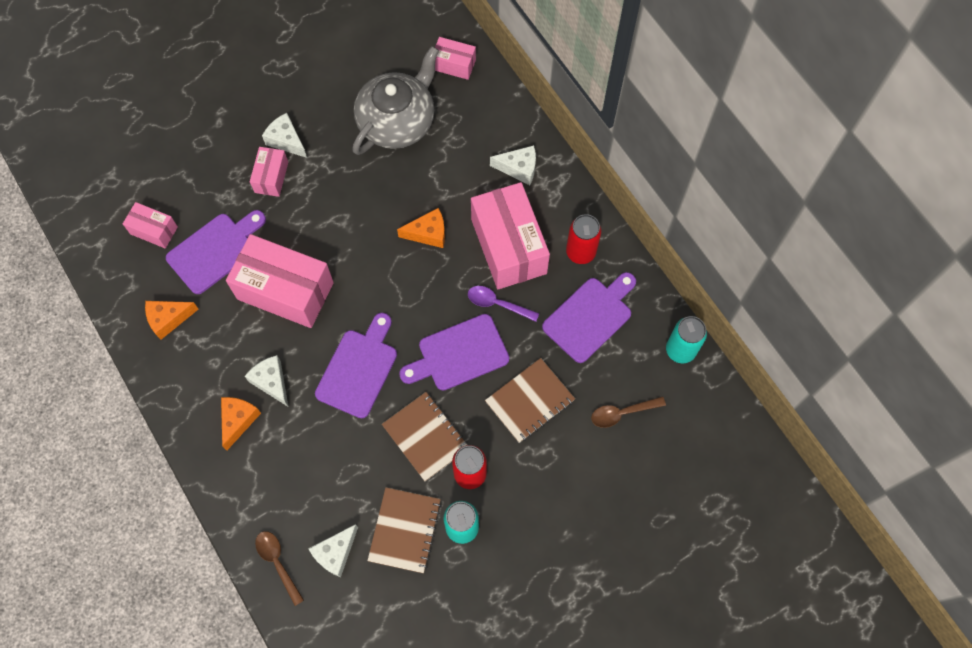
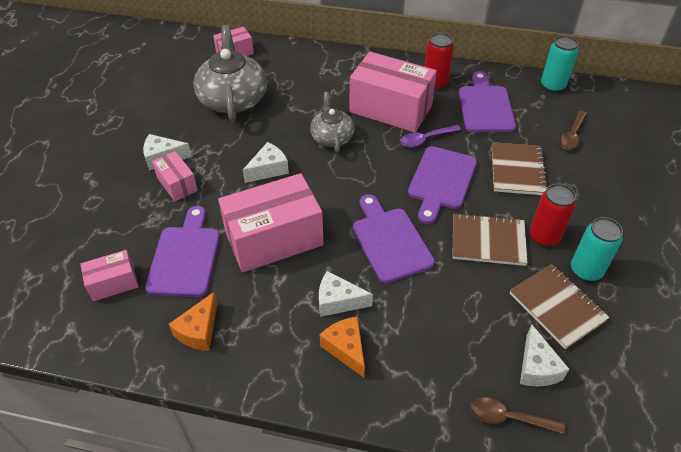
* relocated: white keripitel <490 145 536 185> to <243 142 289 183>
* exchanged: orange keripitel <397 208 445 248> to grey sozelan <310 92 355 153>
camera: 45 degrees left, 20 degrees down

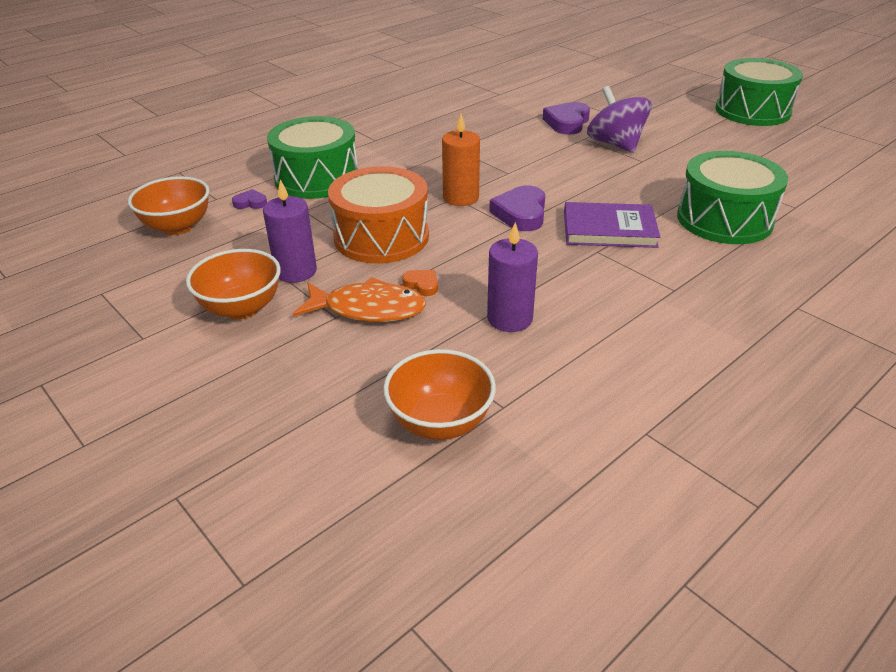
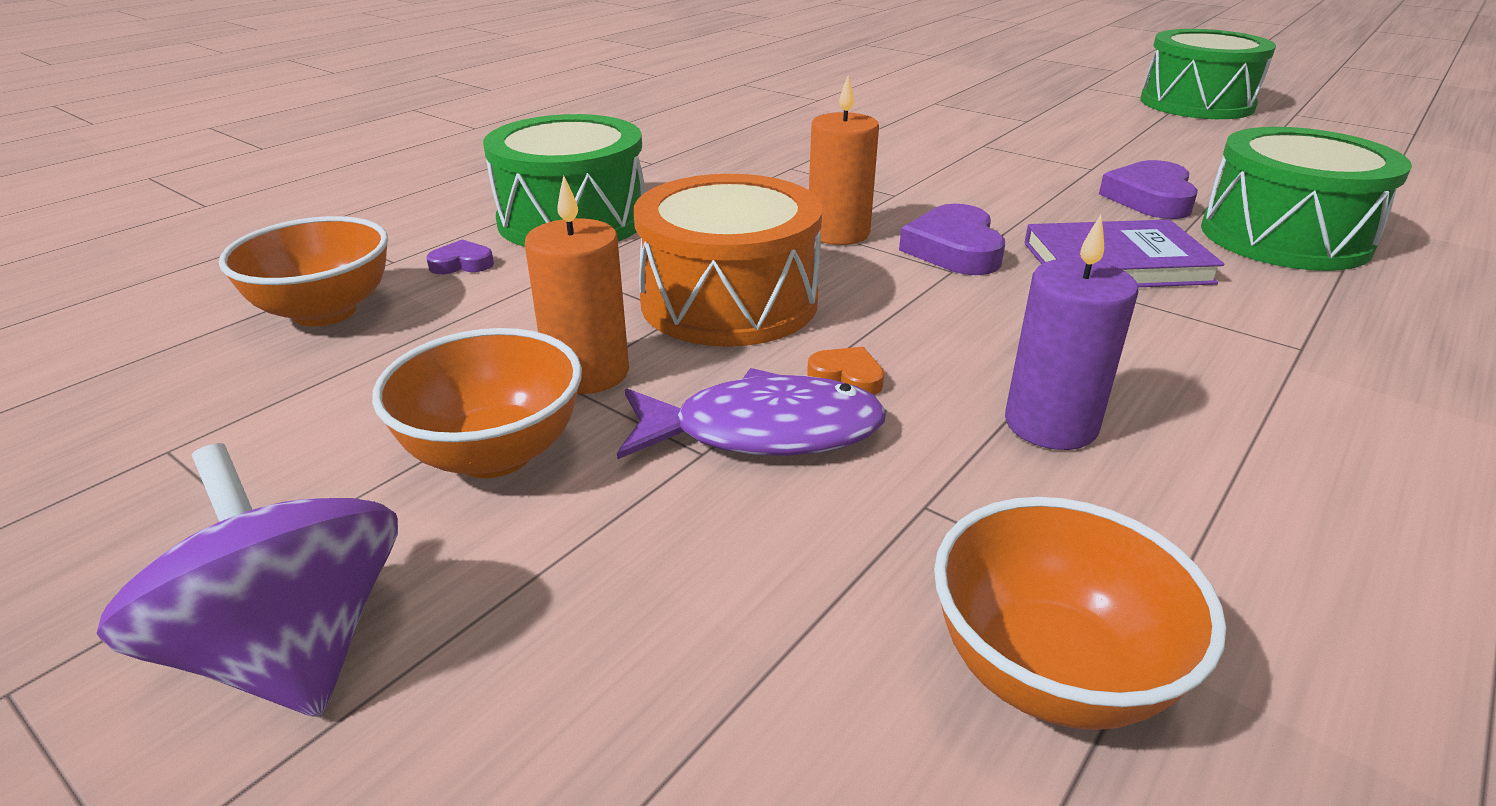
* relocated: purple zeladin <587 86 652 153> to <97 443 398 717>
* relocated: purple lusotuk <543 102 590 135> to <1099 160 1198 219>
* colour: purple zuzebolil <263 179 317 283> to orange zuzebolil <525 176 629 394>
* colour: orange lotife <293 277 426 322> to purple lotife <617 368 886 459>
camera: 10 degrees left, 5 degrees down

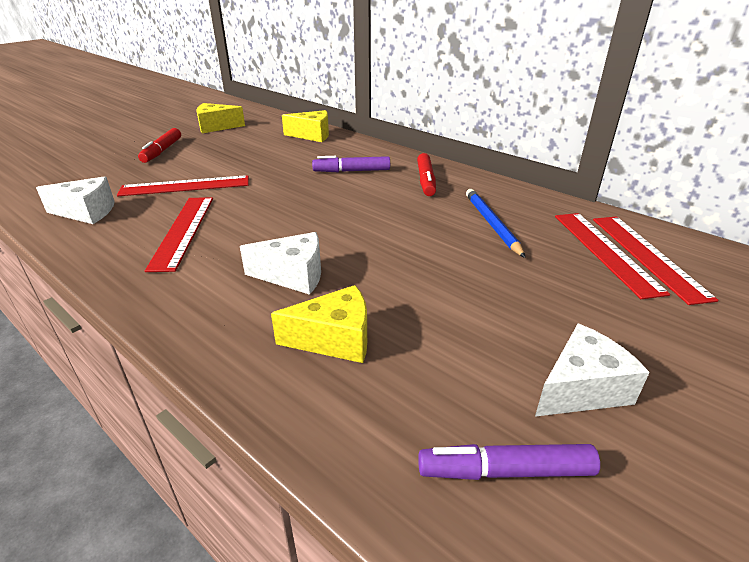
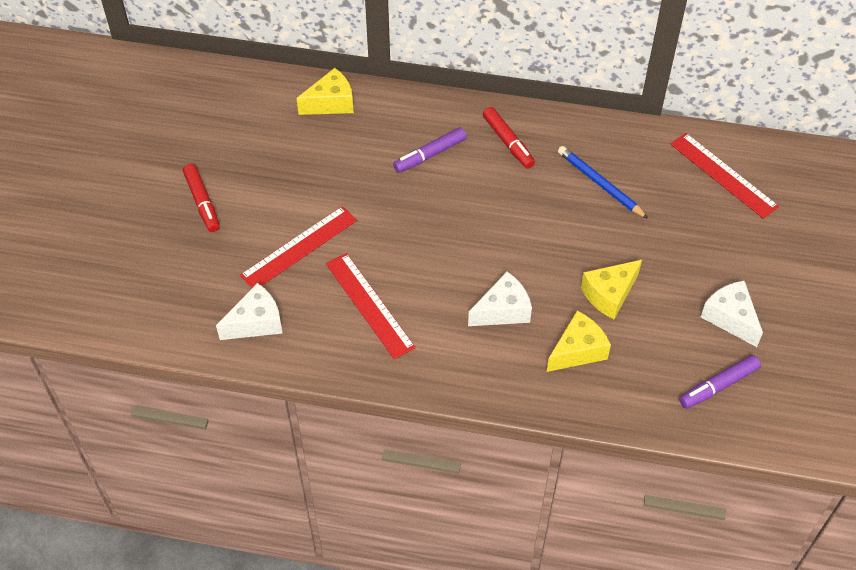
* relocated: yellow keripitel <197 103 245 133> to <581 260 642 319>
* missing: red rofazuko <555 213 670 299>
* spun: white keripitel <535 324 650 417> = <701 281 763 347> 60 degrees counterclockwise
camera: 30 degrees left, 20 degrees up

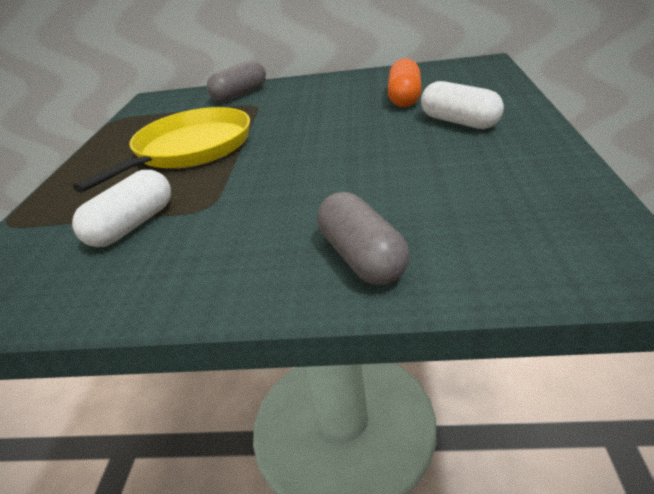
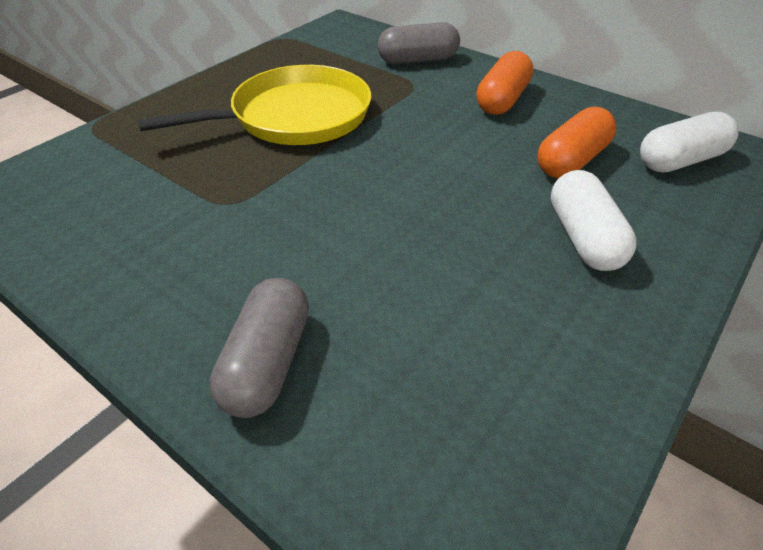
* relocated: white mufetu <72 170 171 247> to <640 112 739 172>
* appeared: orange mufetu <476 51 533 115>
camera: 30 degrees right, 10 degrees up

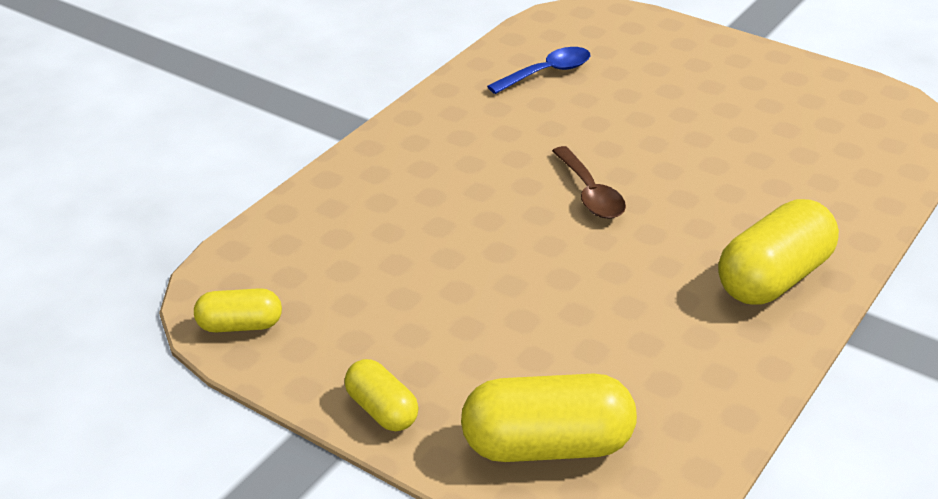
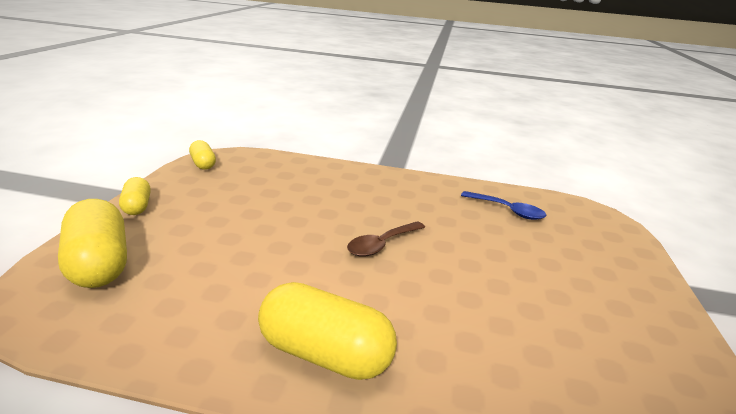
* spun: yellow mufetu <344 359 419 431> = <119 177 151 215> 45 degrees counterclockwise
camera: 65 degrees right, 10 degrees down

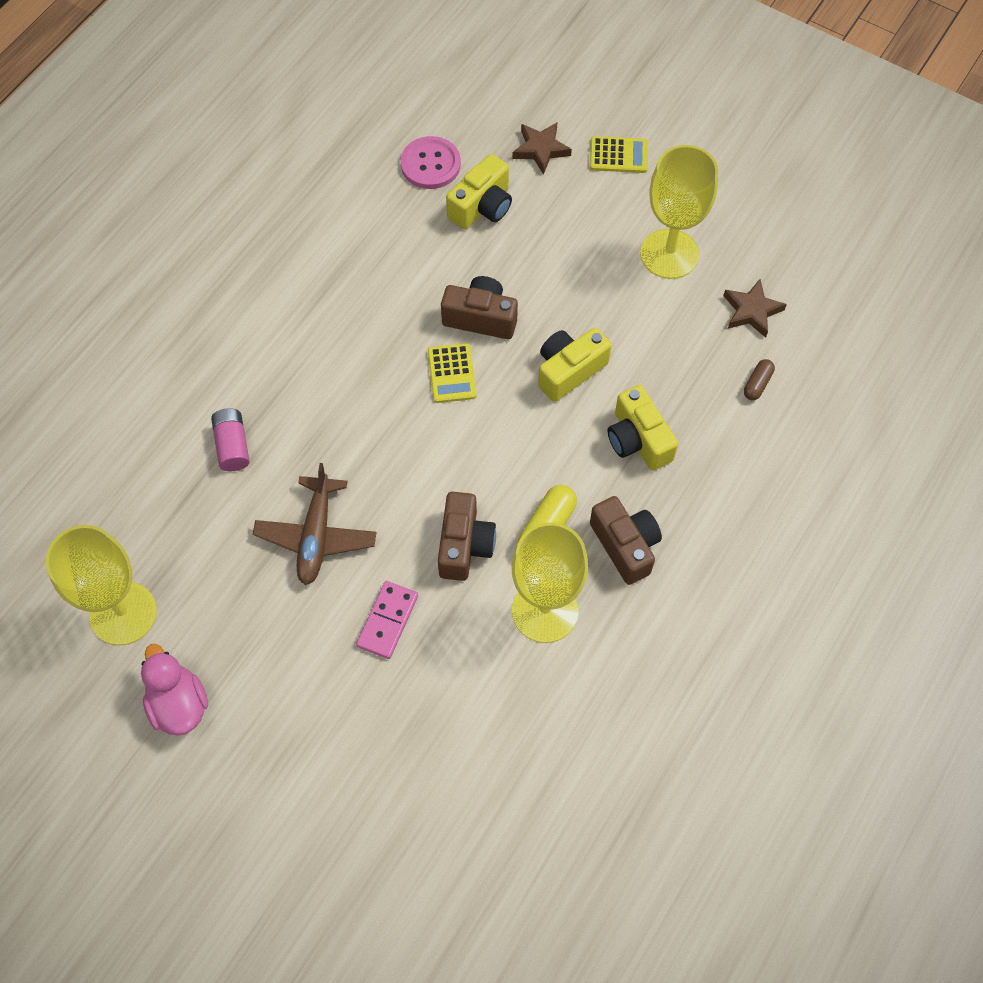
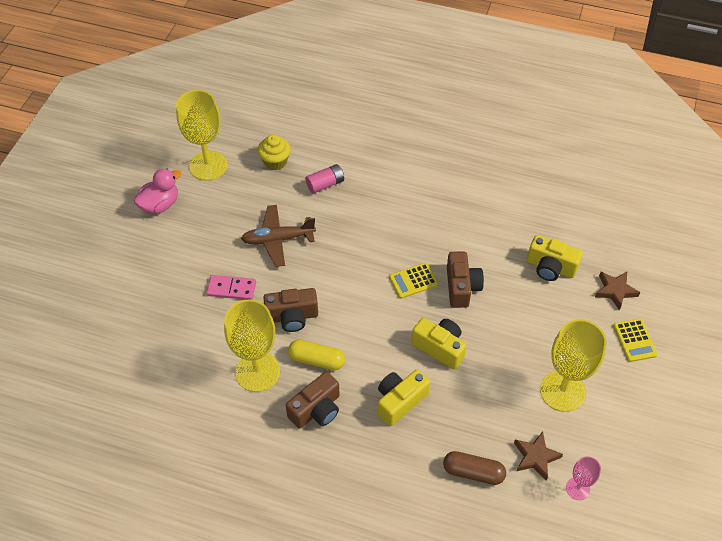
* missing: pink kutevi <400 136 461 189>
* size: brown mufetu <744 359 775 400> = <443 451 506 485> x1.69
* appeared: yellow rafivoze <258 135 291 170>
* appeared: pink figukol <566 456 601 500>
camera: 75 degrees right, 10 degrees down

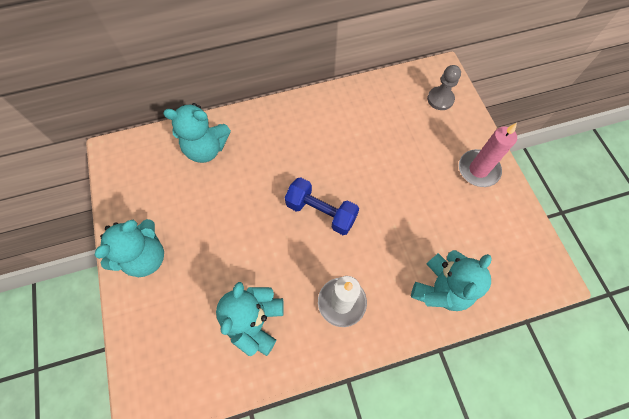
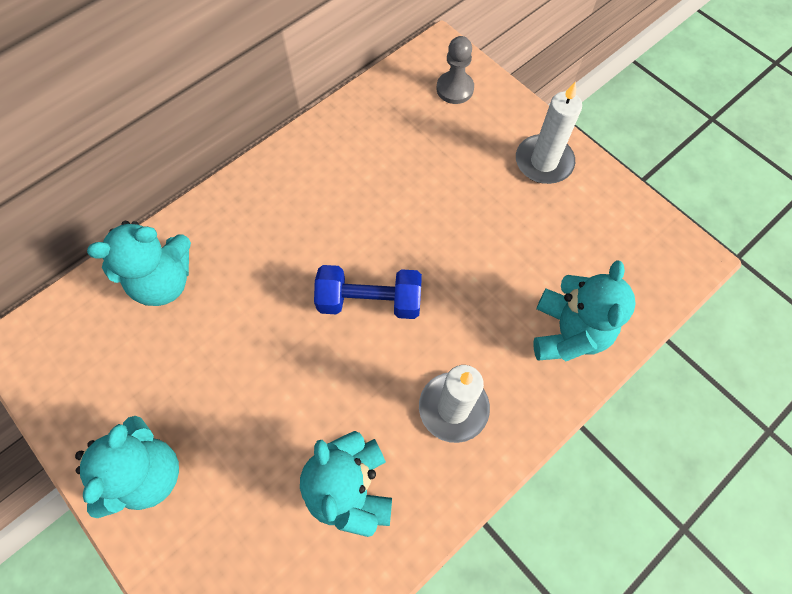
* colour: pink zuzebolil <459 123 517 187> to white zuzebolil <516 81 582 184>
camera: 25 degrees left, 0 degrees up

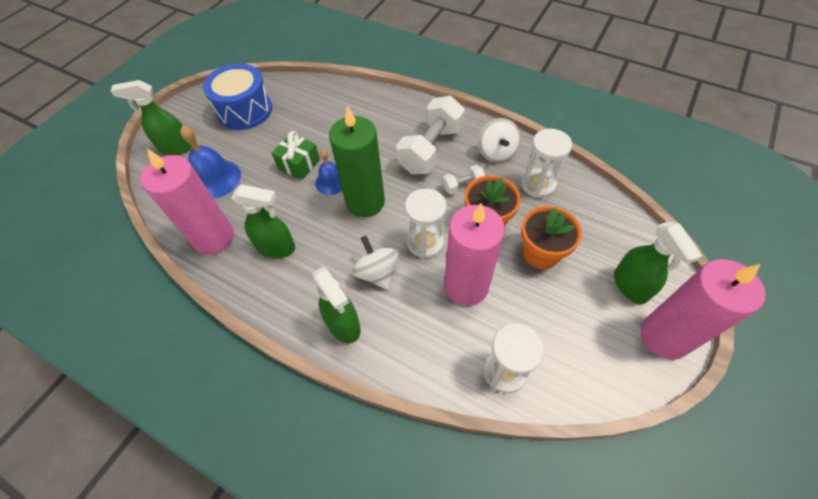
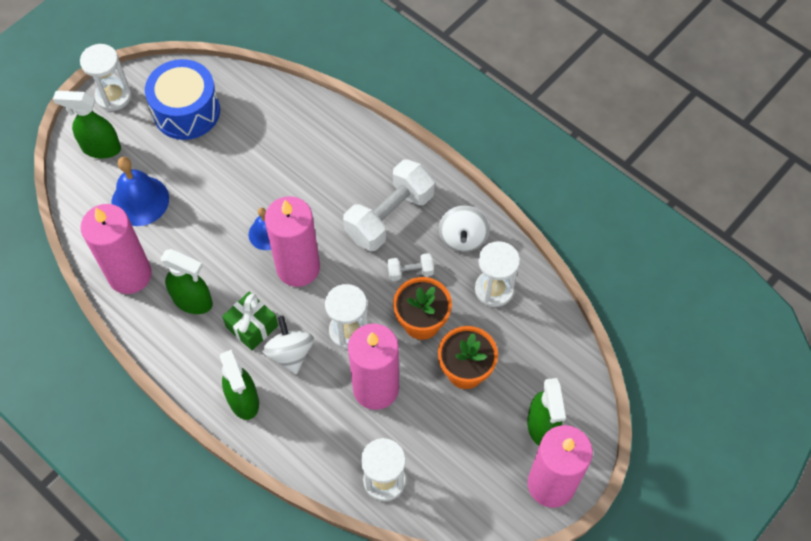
* colour: green zuzebolil <329 106 385 217> to pink zuzebolil <265 196 320 287>
* relocated: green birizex <271 131 320 180> to <222 292 278 350>
* appeared: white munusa <80 44 132 111>
camera: 10 degrees right, 5 degrees up

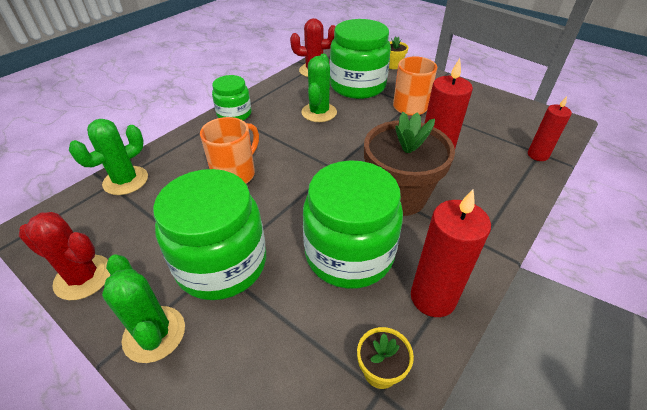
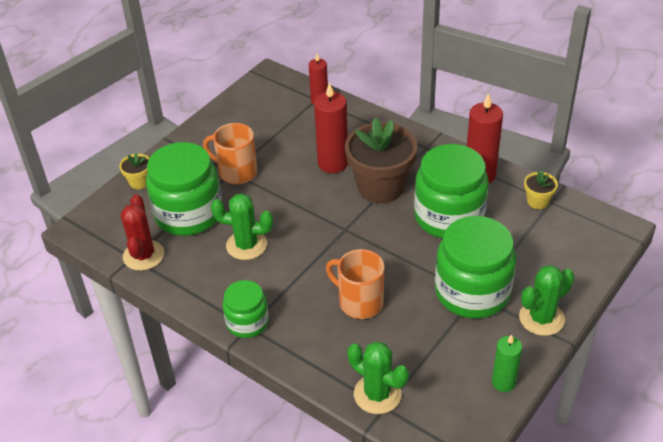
* exchanged: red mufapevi <19 212 110 300> to green zuzebolil <492 334 522 392>
camera: 90 degrees left, 0 degrees up

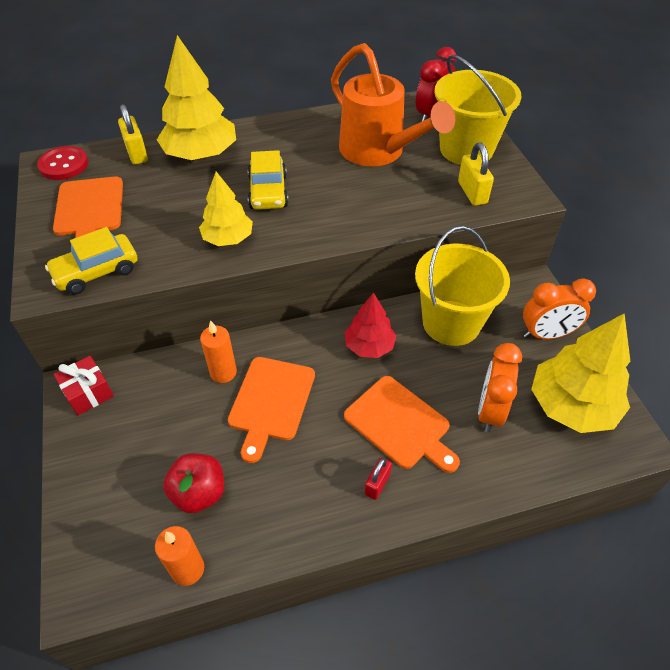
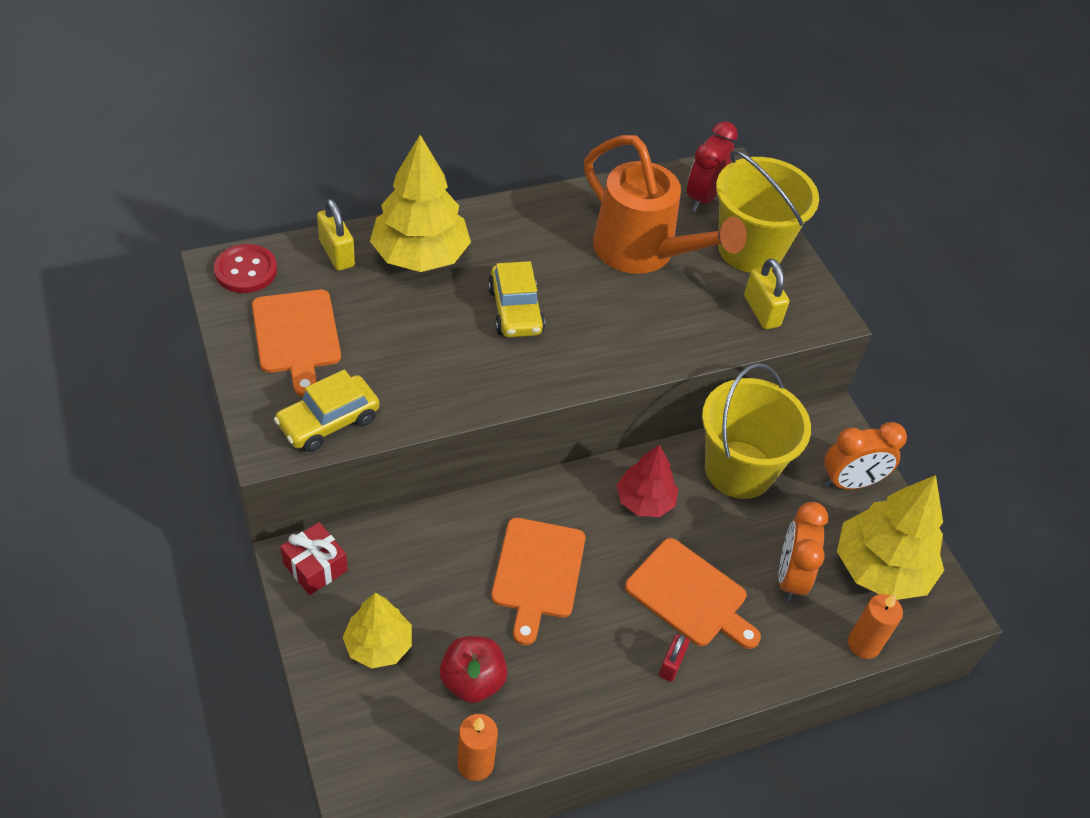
* relocated: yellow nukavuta <199 172 253 246> to <343 593 412 669>
* relocated: orange zuzebolil <200 320 237 383> to <848 594 903 659>
camera: 10 degrees left, 0 degrees up

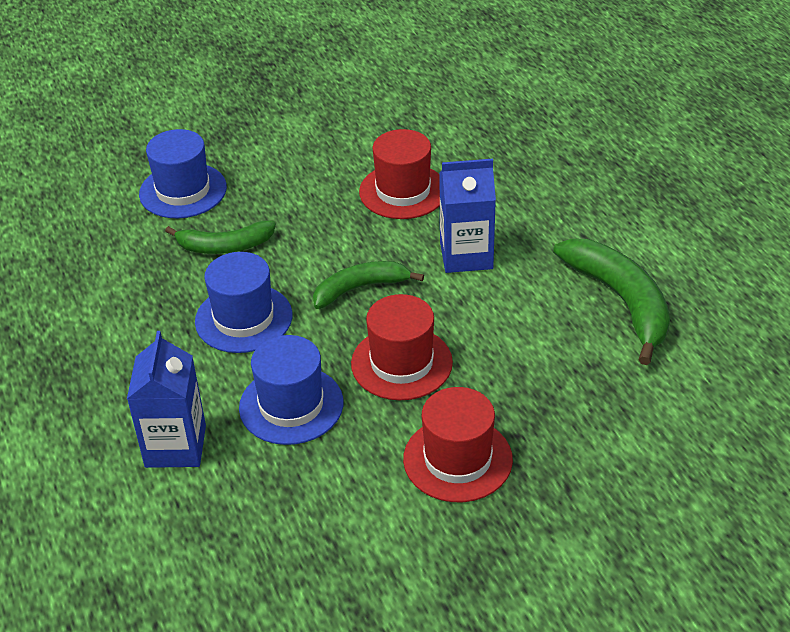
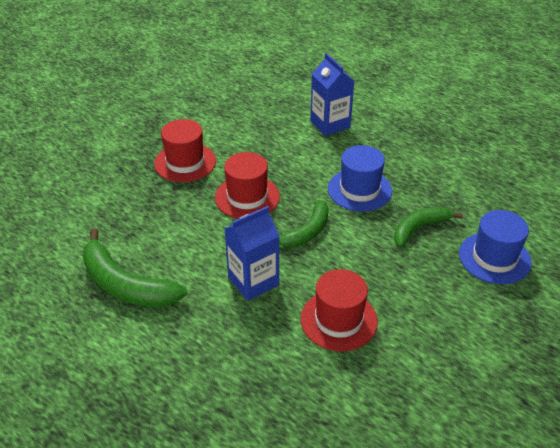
* missing: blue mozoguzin <239 335 343 445>
camera: 150 degrees right, 0 degrees up

